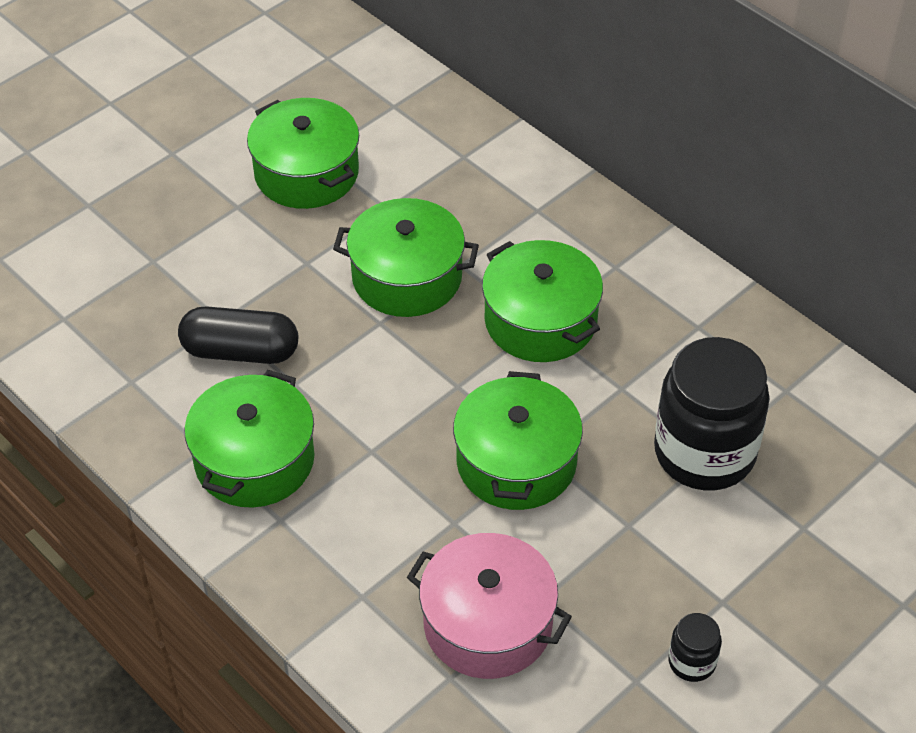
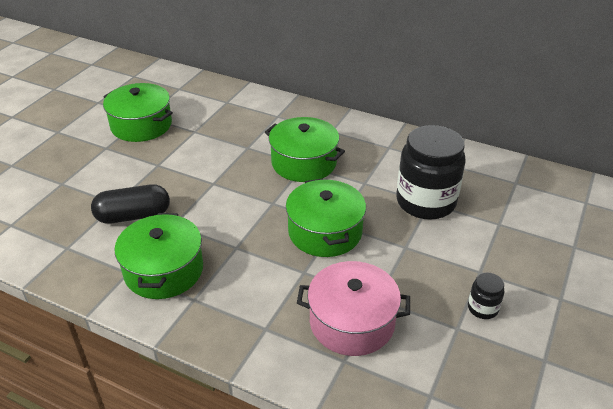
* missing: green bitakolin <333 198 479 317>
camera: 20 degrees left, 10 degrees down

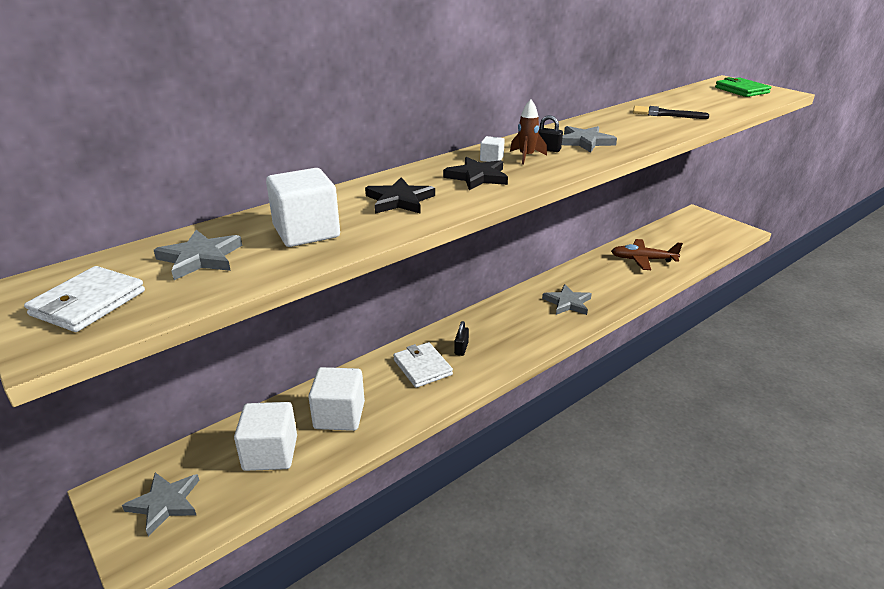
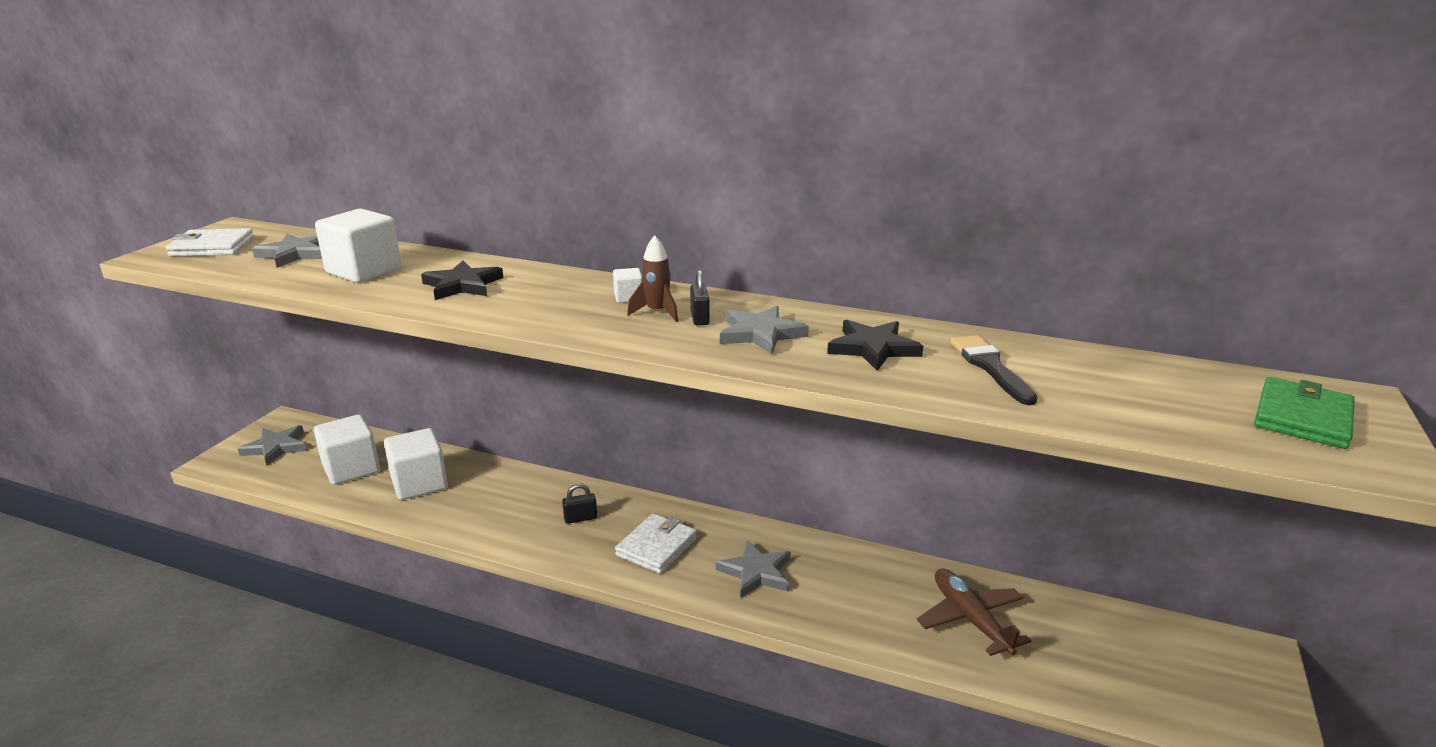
* relocated: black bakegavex <443 157 508 190> to <827 320 923 371>
* relocated: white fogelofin <393 342 453 388> to <615 513 697 574>
camera: 60 degrees right, 5 degrees down

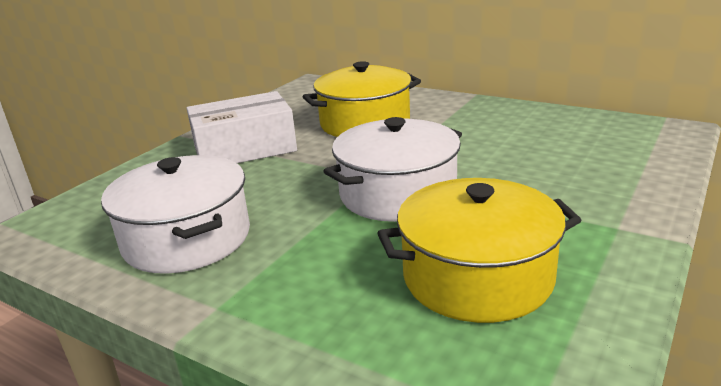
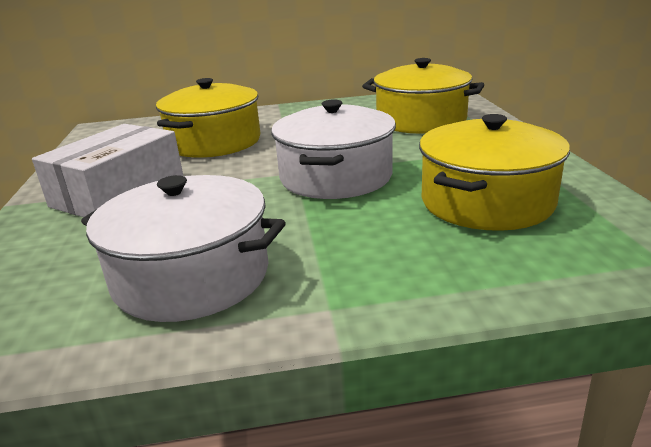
* appeared: yellow bitakolin <362 58 484 134>
camera: 40 degrees left, 0 degrees up

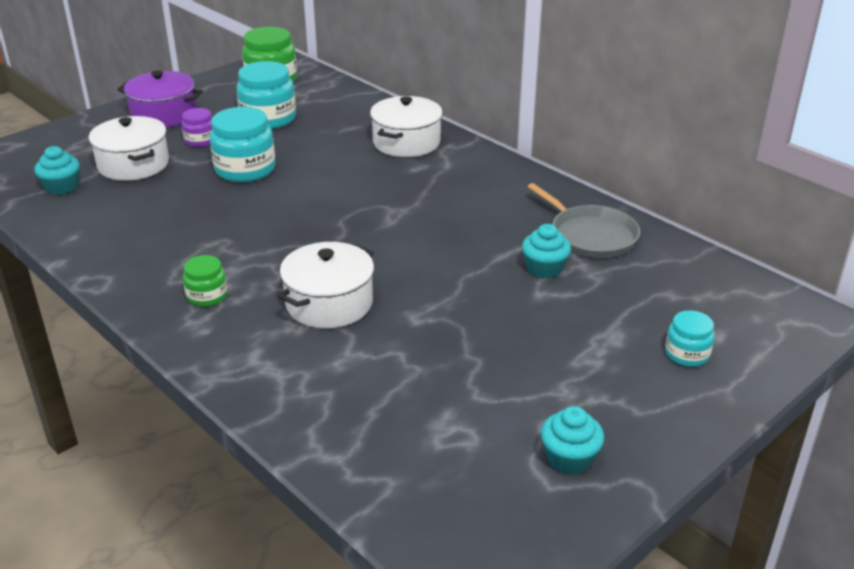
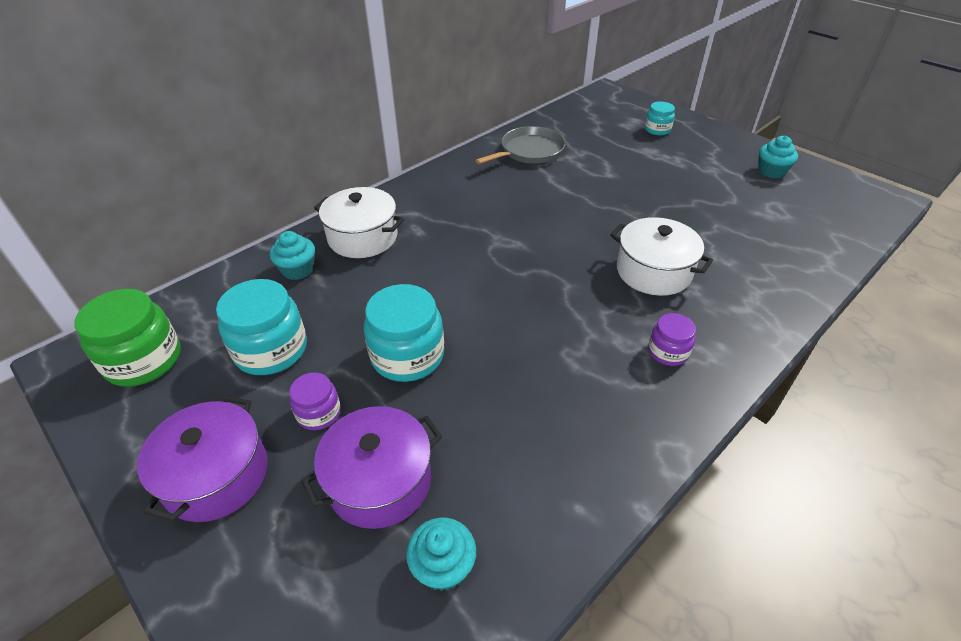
* colour: white bitakolin <89 116 169 181> to purple bitakolin <301 406 442 529>
* relocated: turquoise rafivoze <522 224 571 279> to <270 231 315 280>
* colour: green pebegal <183 255 227 307> to purple pebegal <648 313 696 366>
camera: 90 degrees left, 10 degrees up

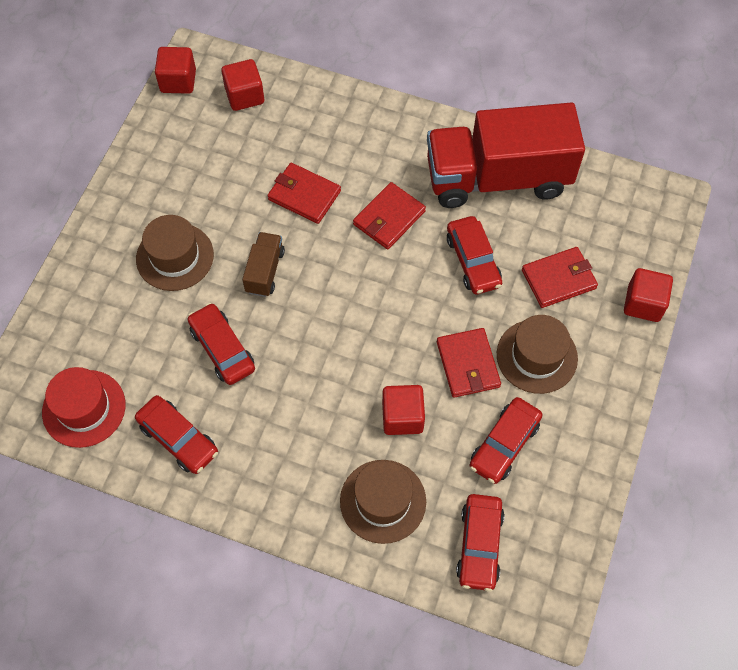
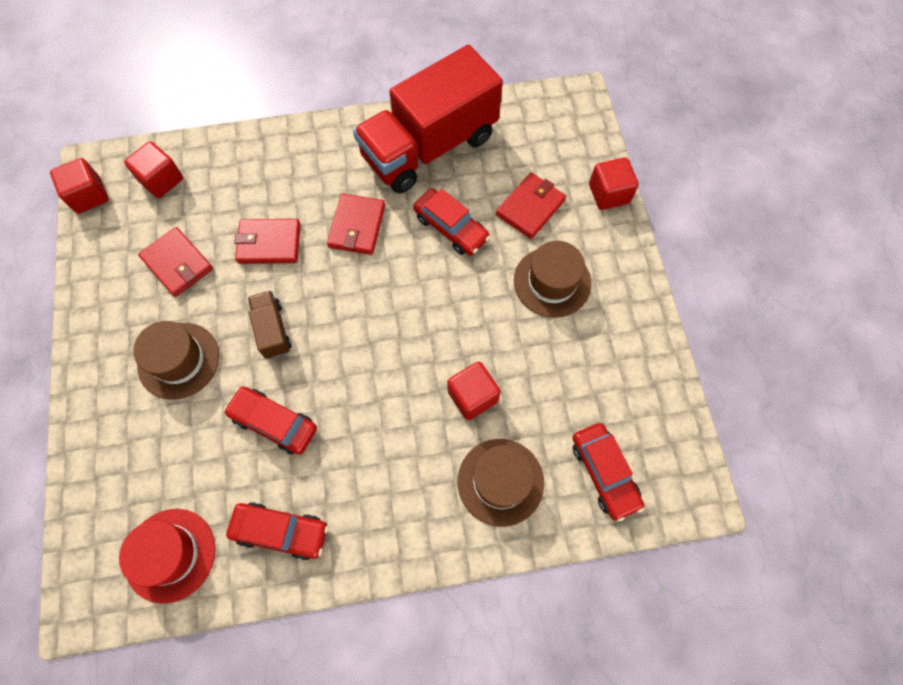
* relocated: red fogelofin <437 328 501 398> to <138 227 213 297>
* missing: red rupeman <469 397 542 484>
camera: 30 degrees left, 5 degrees up

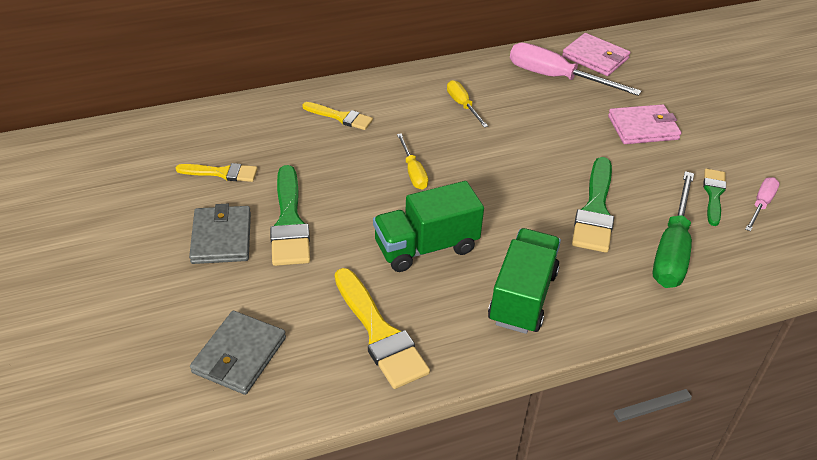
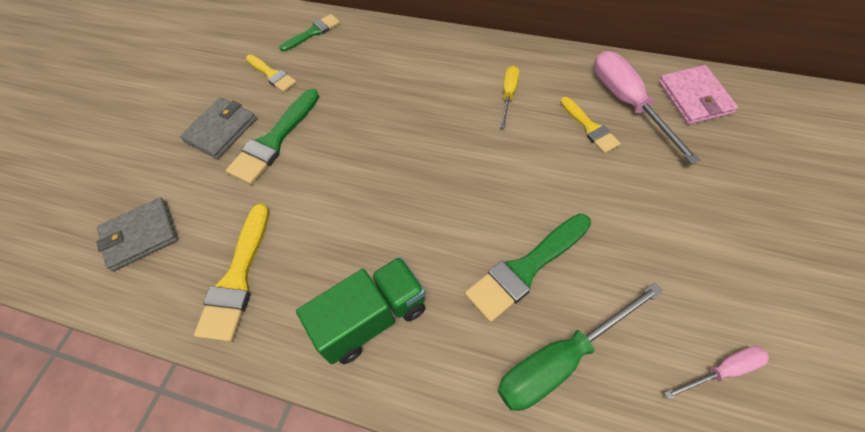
* relocated: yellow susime <302 102 373 130> to <560 97 621 154>
* missing: pink fogelofin <608 104 681 144>
* missing: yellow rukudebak <397 133 428 190>
* relocated: green susime <703 169 726 226> to <279 14 340 52>
* missing: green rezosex <373 181 484 272>
camera: 45 degrees right, 15 degrees up

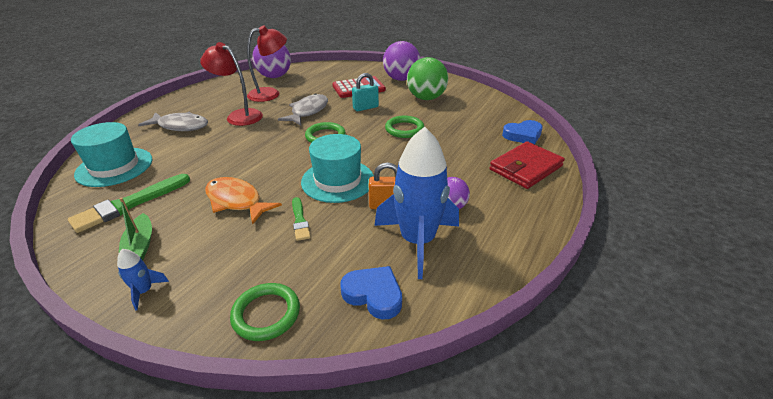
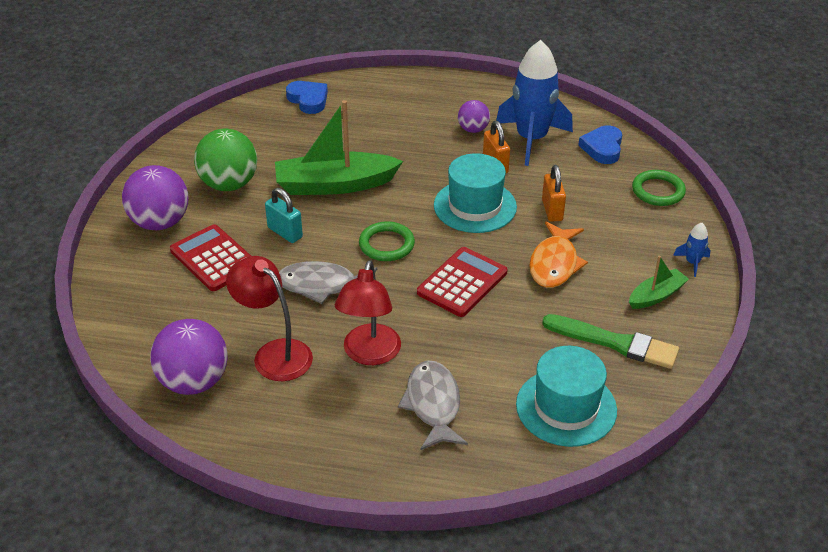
* exchanged: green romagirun <385 116 424 138> to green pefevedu <275 100 403 195>
* missing: red fogelofin <489 141 565 189>
* exchanged: green susime <292 197 311 241> to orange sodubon <542 165 566 222>
* appeared: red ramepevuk <417 247 508 317>
camera: 110 degrees left, 5 degrees up

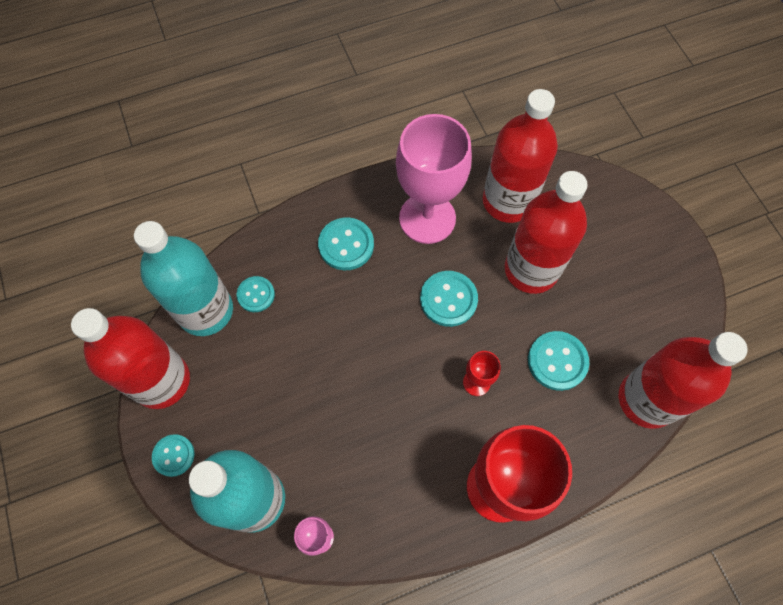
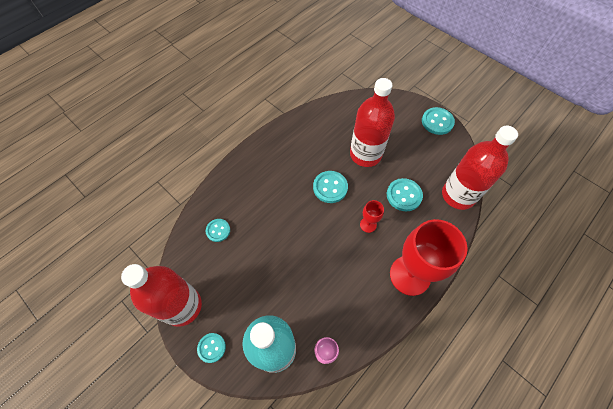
* missing: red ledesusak <483 89 558 223>
* missing: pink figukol <396 114 472 244>
* relocated: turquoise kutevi <318 217 374 270> to <422 107 455 135>
* missing: turquoise ledesusak <134 221 233 336>
camera: 25 degrees left, 5 degrees down

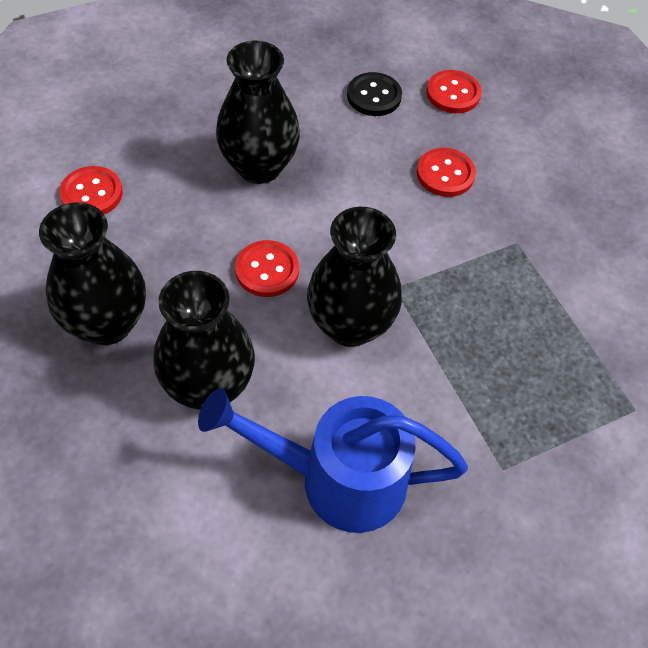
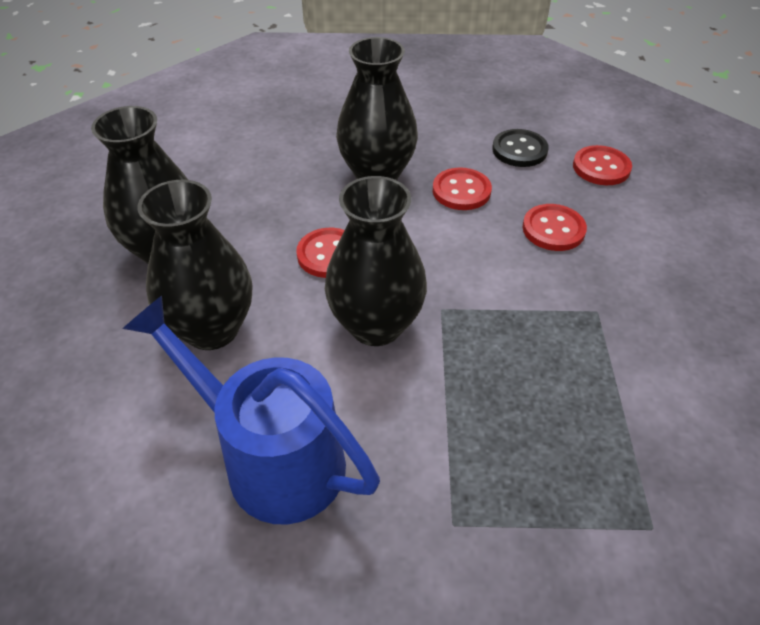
* relocated: red kutevi <59 166 123 214> to <433 167 492 210>
camera: 30 degrees right, 10 degrees down

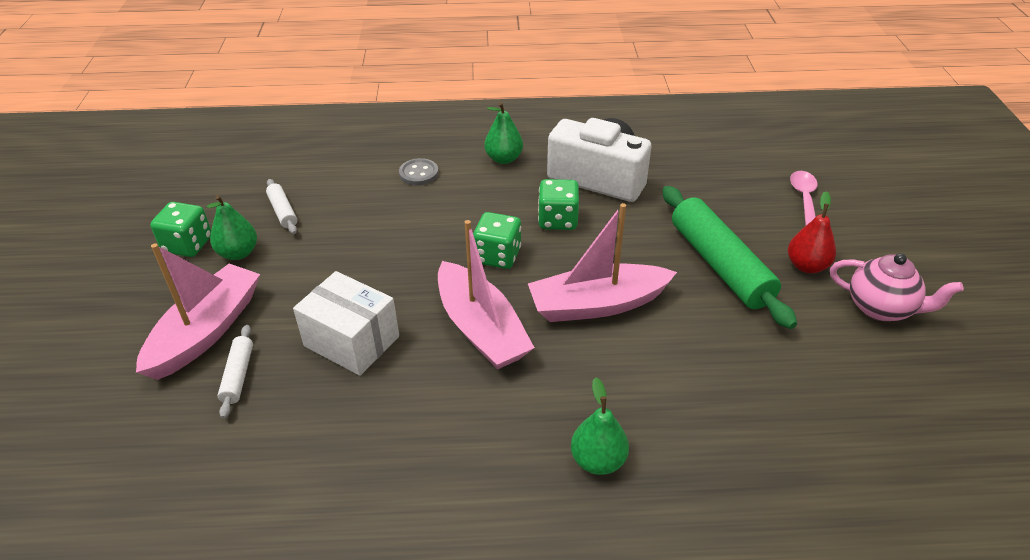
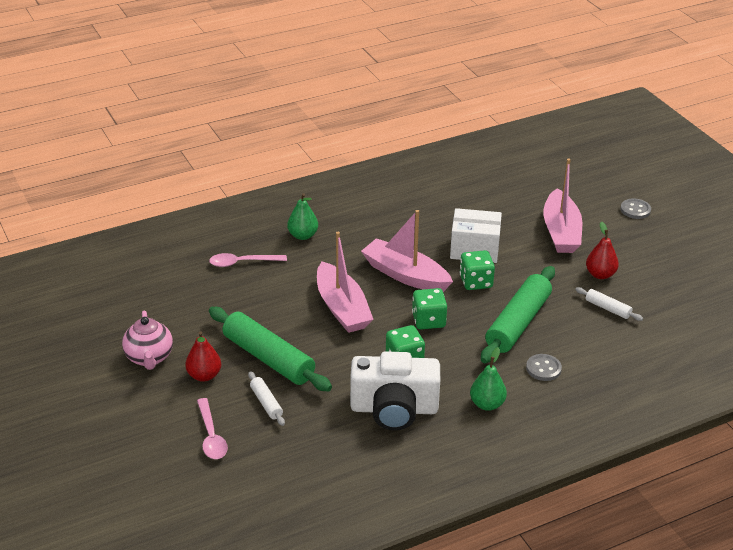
* colour: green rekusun <206 195 257 260> to red rekusun <586 221 619 279>
* relocated: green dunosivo <150 202 211 257> to <460 250 495 290>
* spun: pink pefevedu <528 203 677 322> = <317 232 373 333> 105 degrees clockwise
* spun: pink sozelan <830 253 964 321> = <122 310 173 370> 105 degrees counterclockwise
* relocated: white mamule <217 325 253 419> to <248 371 285 426>
* appeared: grey kutevi <620 198 651 219>
* appeared: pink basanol <209 253 287 267>
* appeared: green mamule <481 266 555 363>
camera: 155 degrees right, 5 degrees down

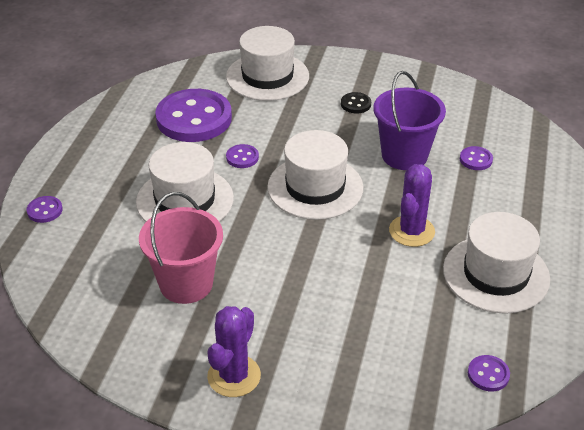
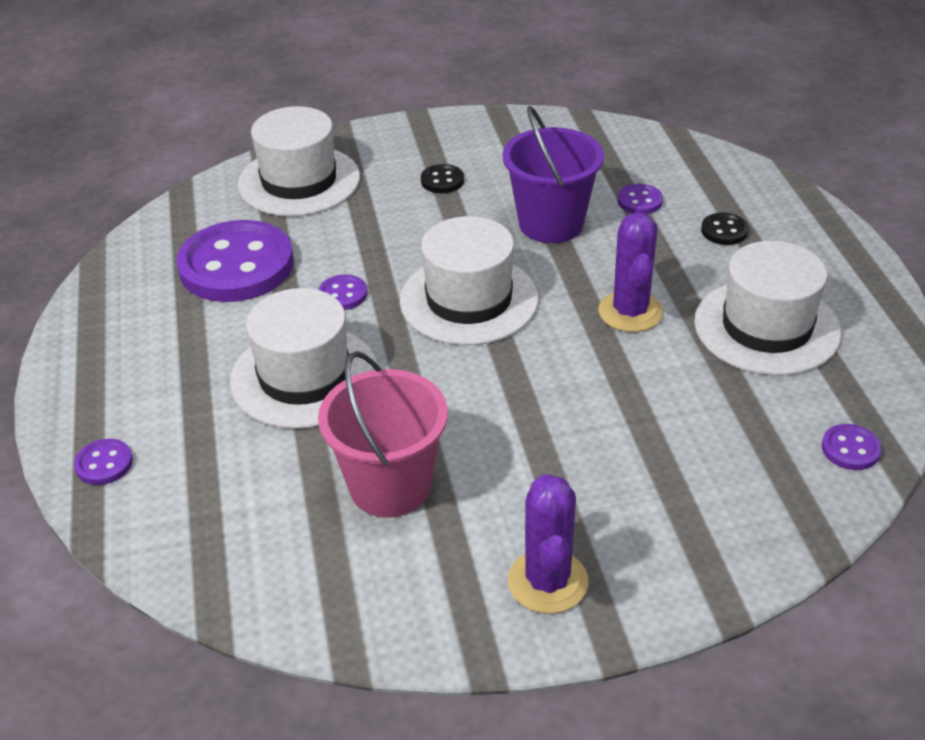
* appeared: black kutevi <701 213 749 245>
camera: 25 degrees left, 0 degrees up

